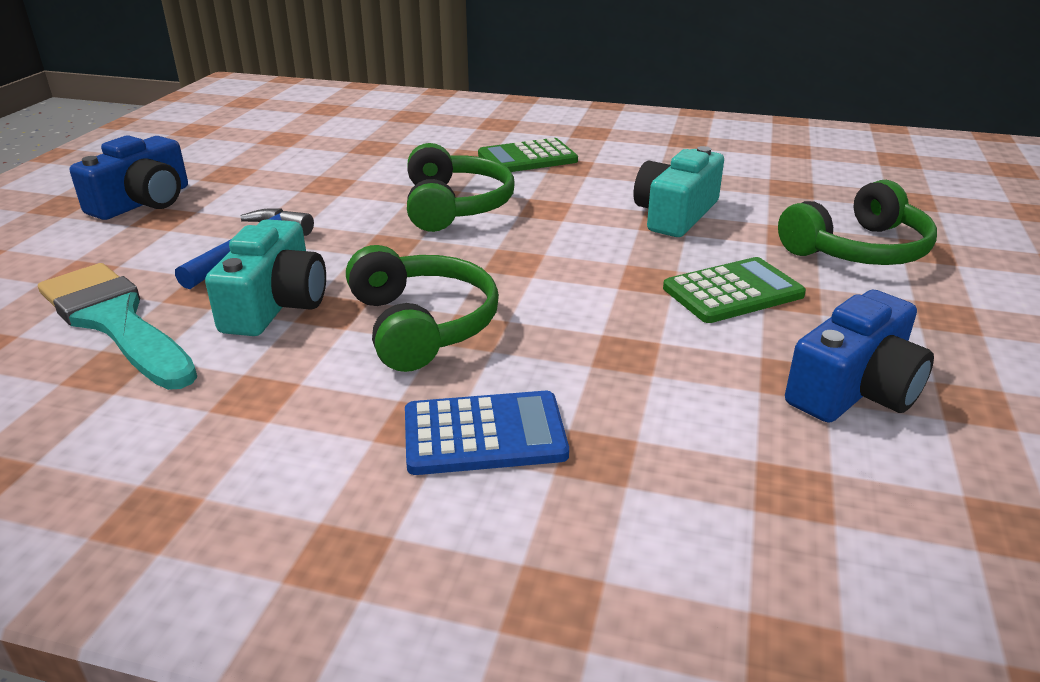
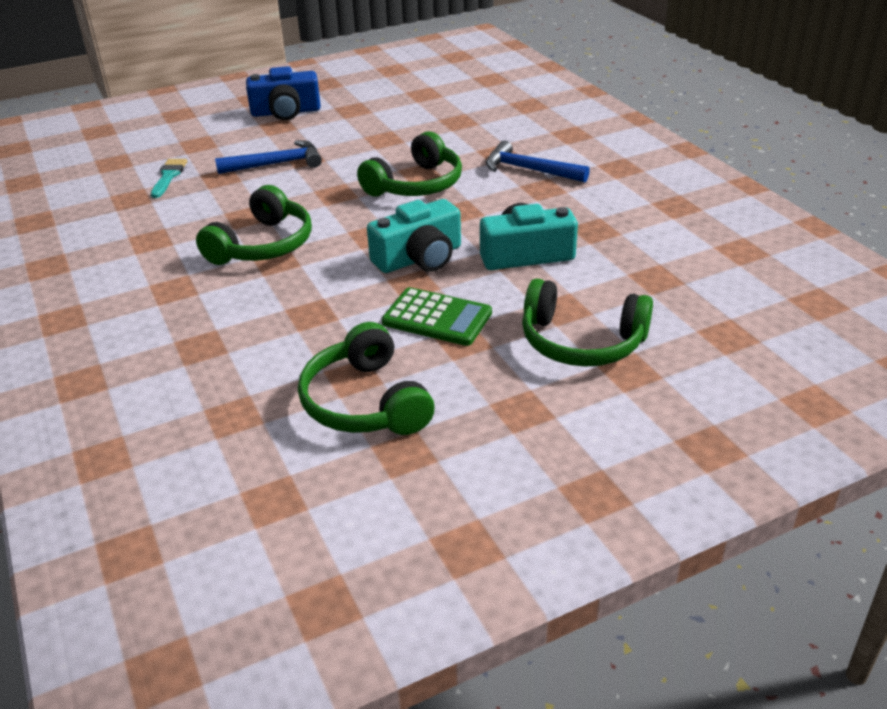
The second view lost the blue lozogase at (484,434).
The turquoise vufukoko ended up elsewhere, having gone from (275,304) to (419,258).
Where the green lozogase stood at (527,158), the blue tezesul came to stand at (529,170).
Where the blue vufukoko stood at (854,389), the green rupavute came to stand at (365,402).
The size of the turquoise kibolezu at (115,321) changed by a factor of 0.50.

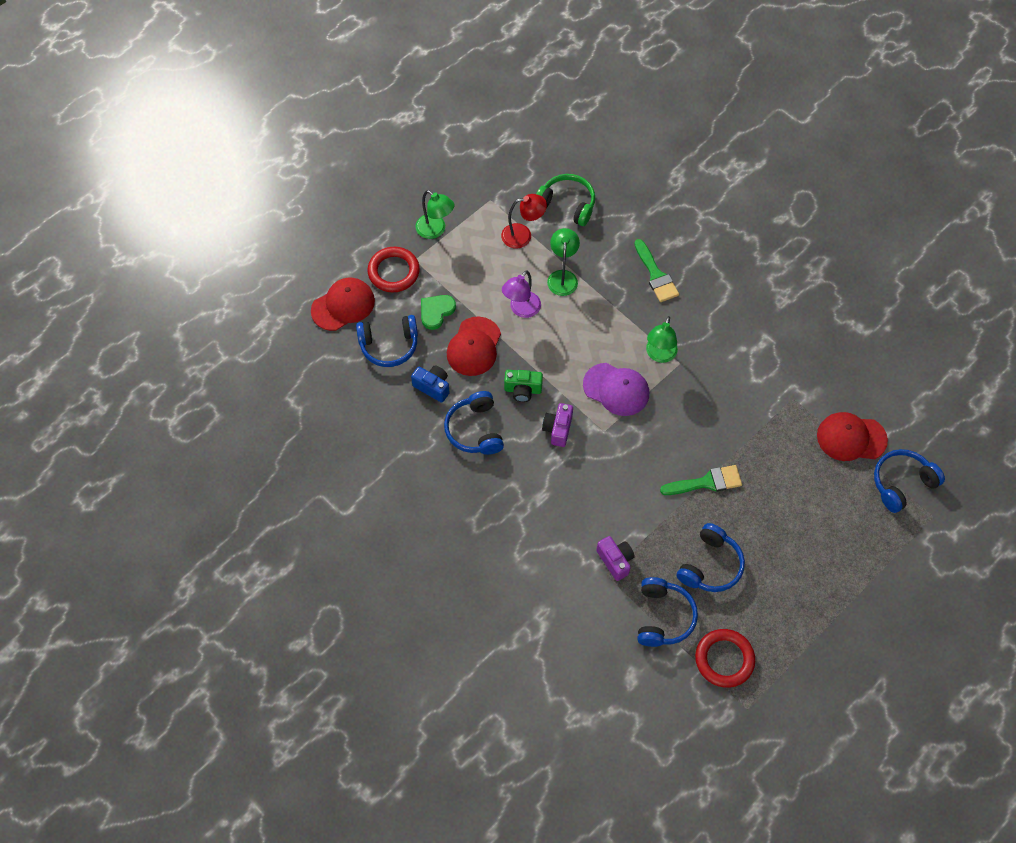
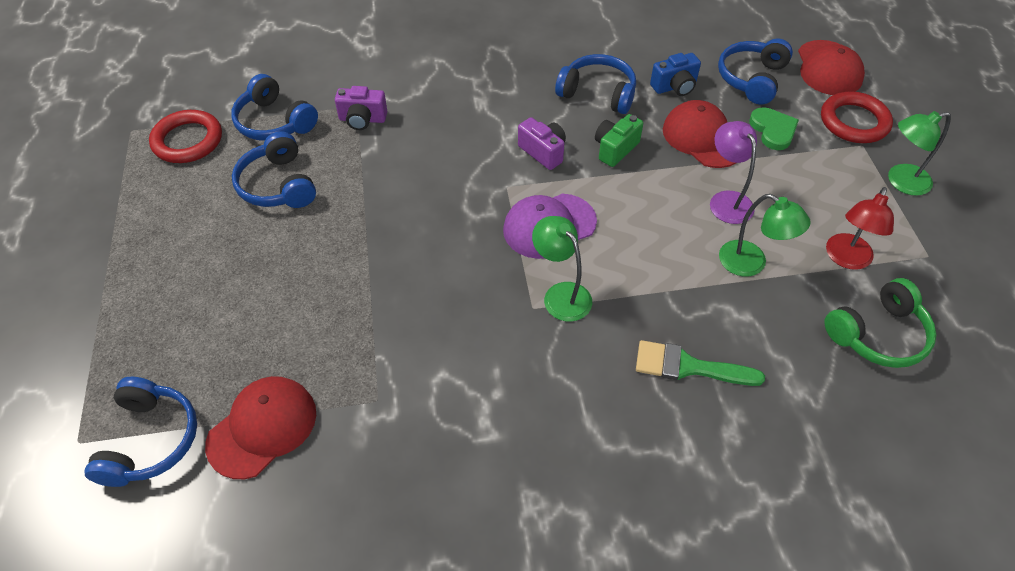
The second view lost the green kibolezu at (706,482).

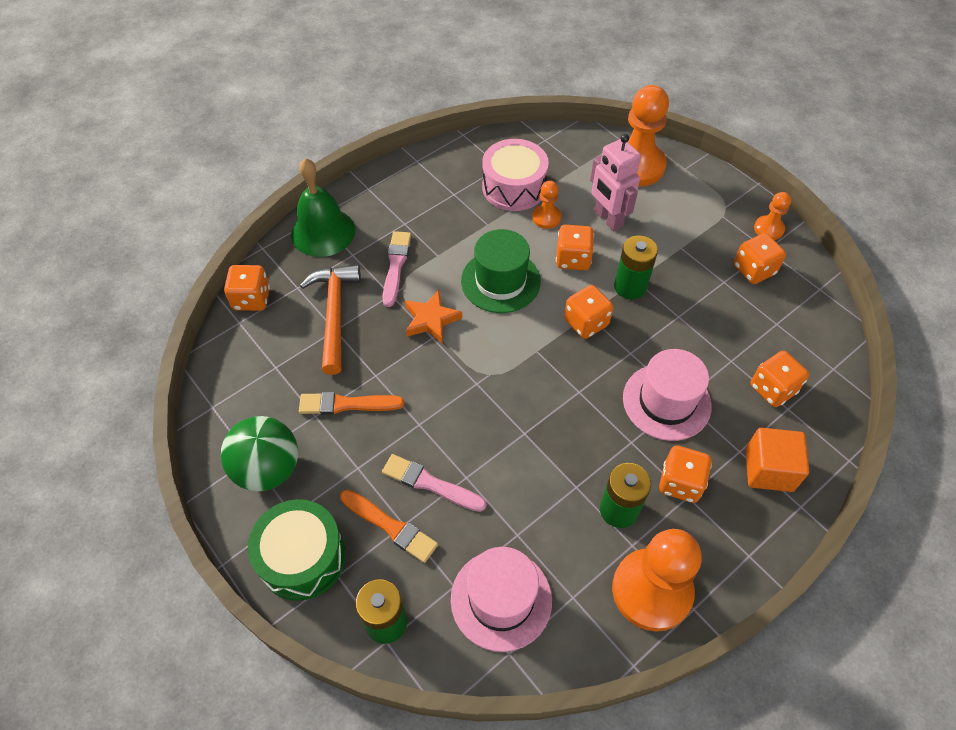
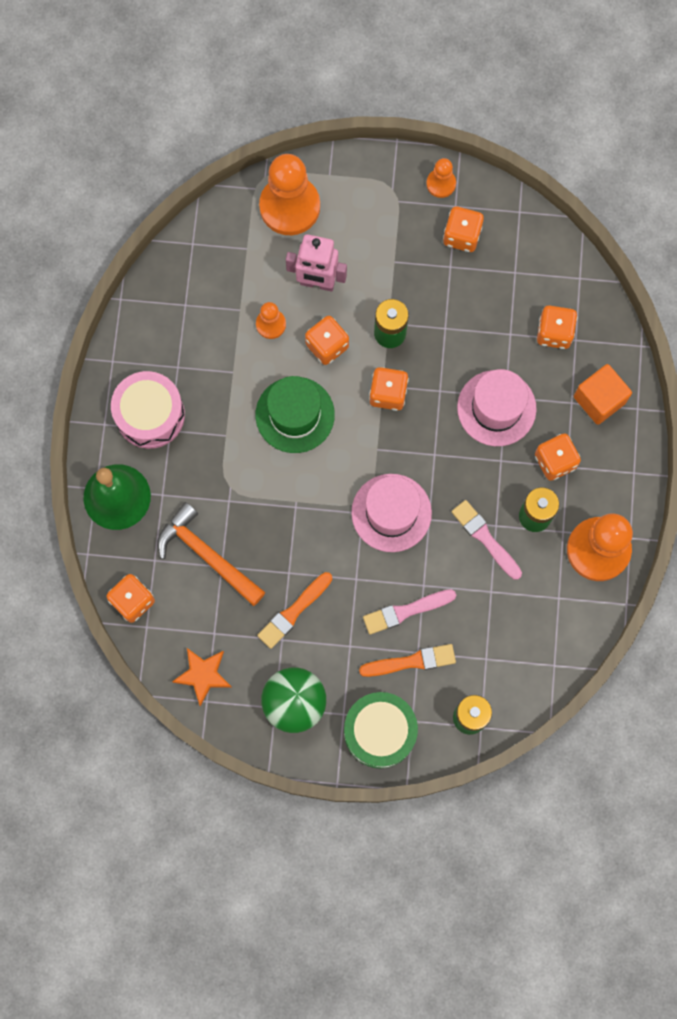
The pink kibolezu ended up elsewhere, having gone from (396,266) to (485,538).
The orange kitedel ended up elsewhere, having gone from (431,320) to (203,675).
The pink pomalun ended up elsewhere, having gone from (501,599) to (391,513).
The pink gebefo ended up elsewhere, having gone from (514,187) to (150,415).

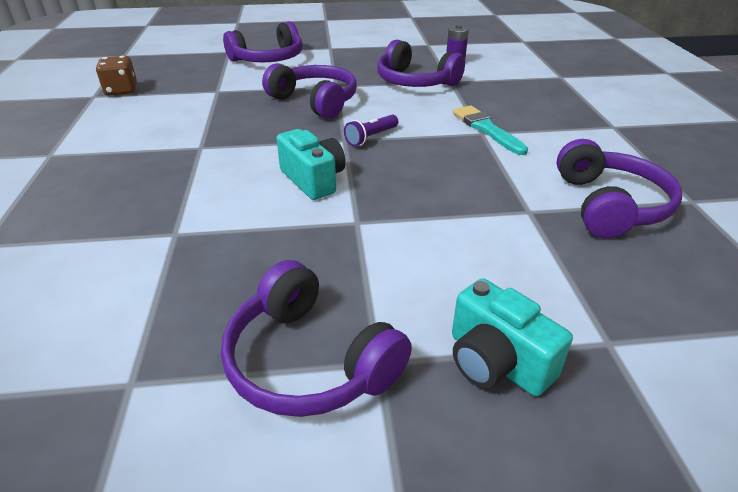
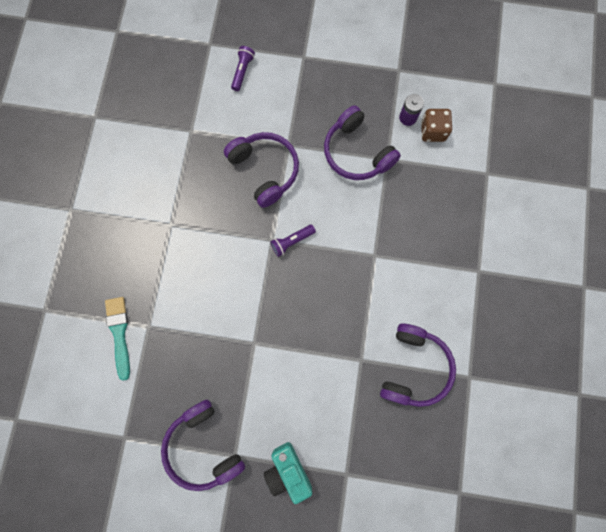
The second view lost the turquoise vufukoko at (313,180).
The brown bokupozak ended up elsewhere, having gone from (121,90) to (433,131).
The turquoise kibolezu ended up elsewhere, having gone from (487,129) to (119,333).
Where the purple rupavute stood at (268,59), the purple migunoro came to stand at (242,71).

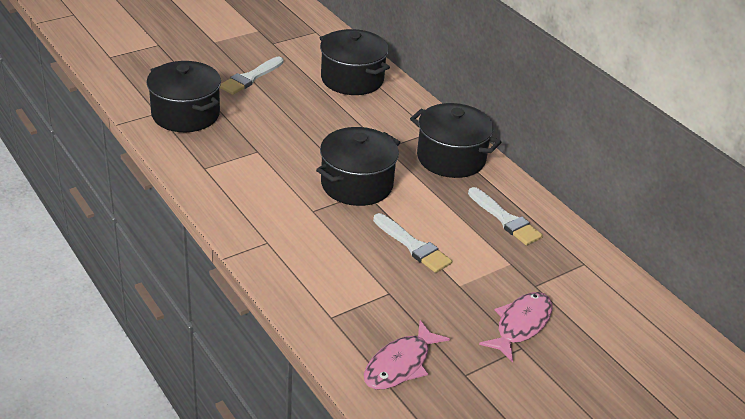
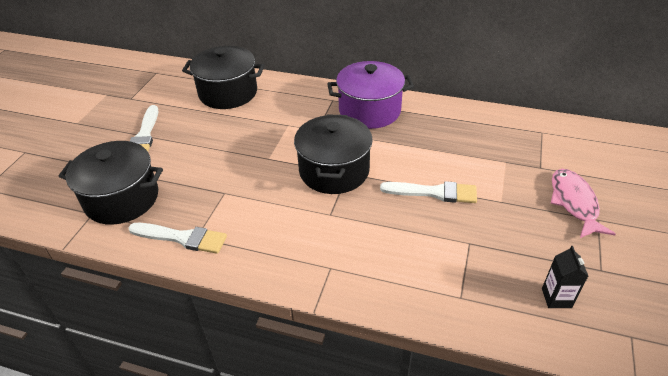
The white kibolezu ended up elsewhere, having gone from (505,219) to (182,238).
Where the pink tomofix stood at (400,364), the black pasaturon came to stand at (556,298).
What was the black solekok at (451,158) turned into the purple solekok at (369,111).

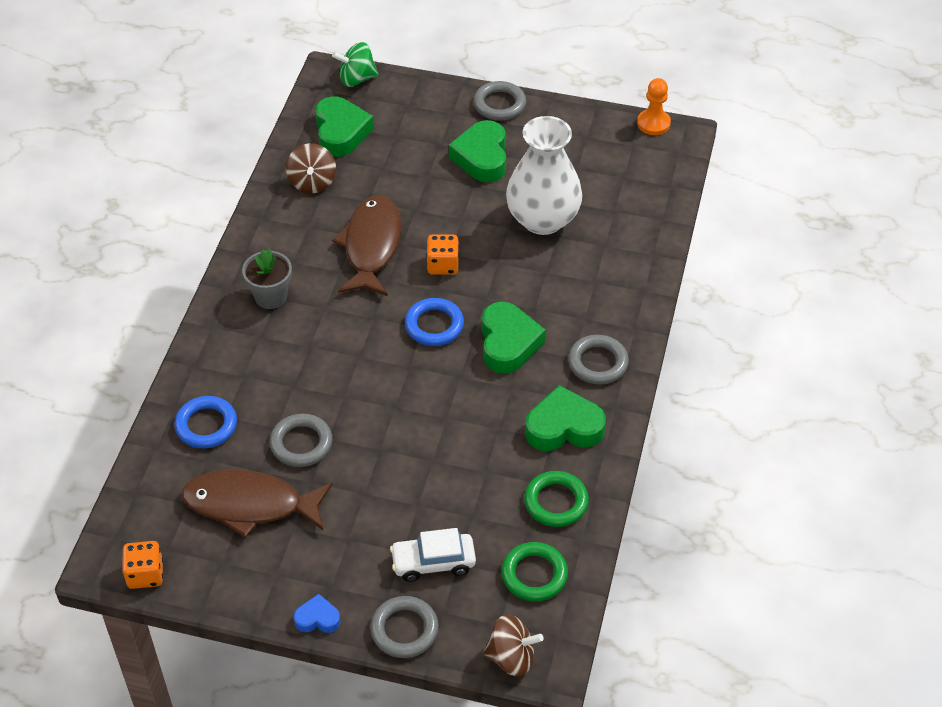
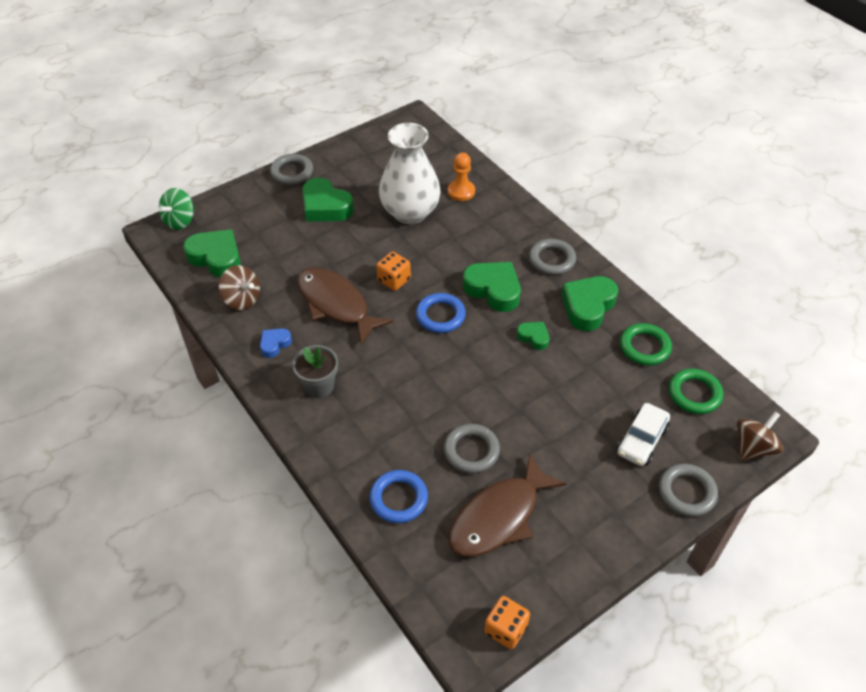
The second view gained the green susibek at (533,337).
The blue susibek ended up elsewhere, having gone from (317,618) to (274,344).
The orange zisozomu ended up elsewhere, having gone from (653,123) to (461,191).

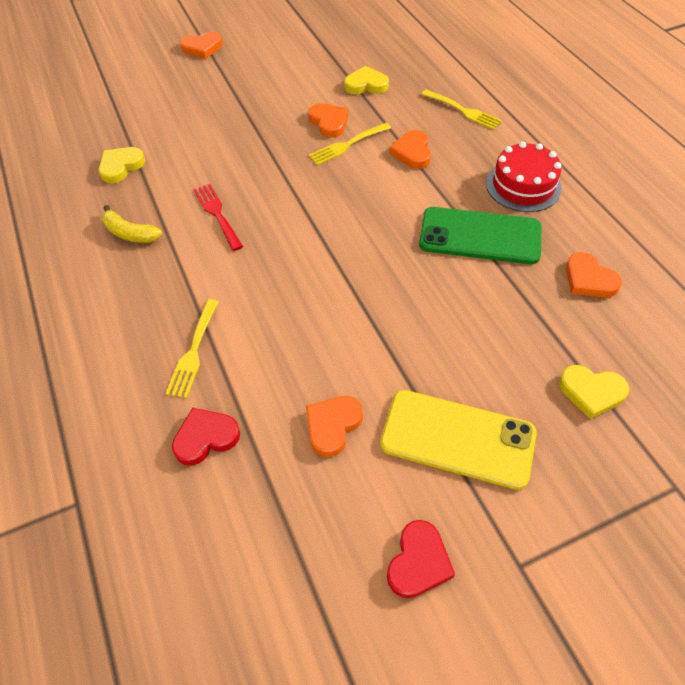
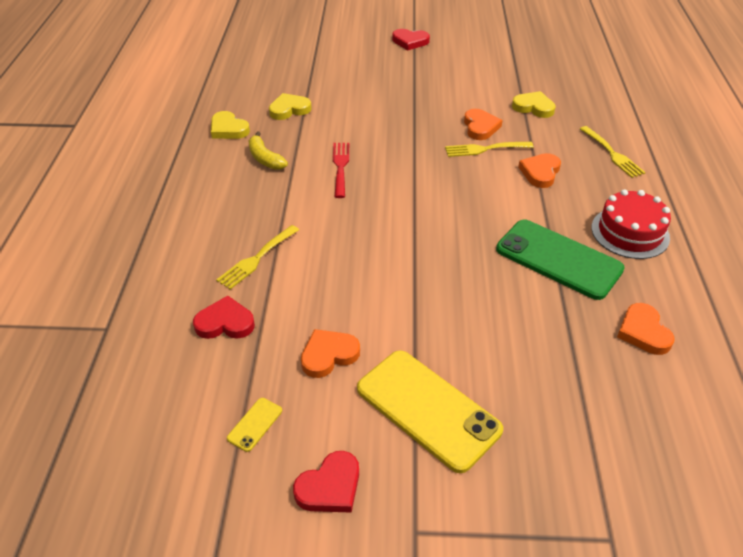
The second view gained the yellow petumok at (255,424).
The yellow susibek ended up elsewhere, having gone from (591,392) to (228,129).
What was the orange susibek at (202,48) turned into the red susibek at (410,41).

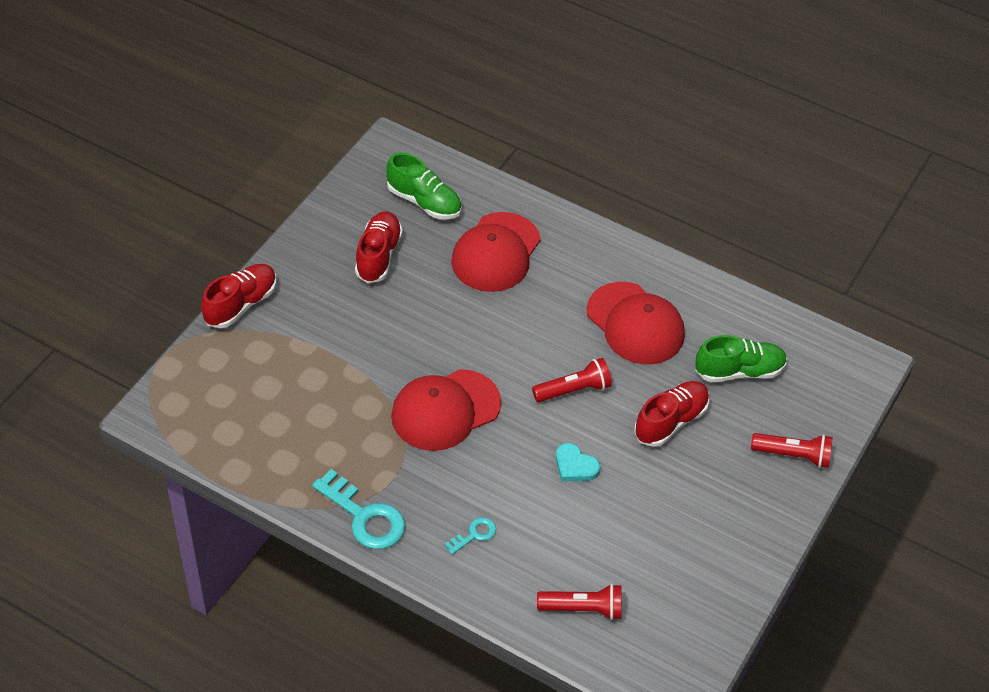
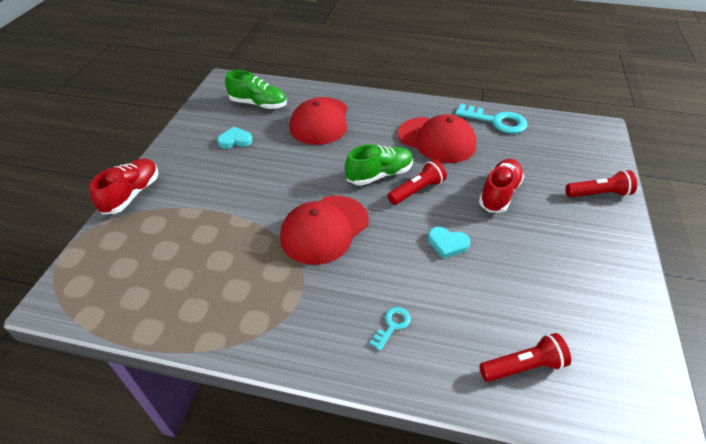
The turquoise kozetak ended up elsewhere, having gone from (364,517) to (496,121).
The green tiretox ended up elsewhere, having gone from (739,371) to (379,175).
Where the red tiretox stood at (378,256), the turquoise susibek came to stand at (235,140).

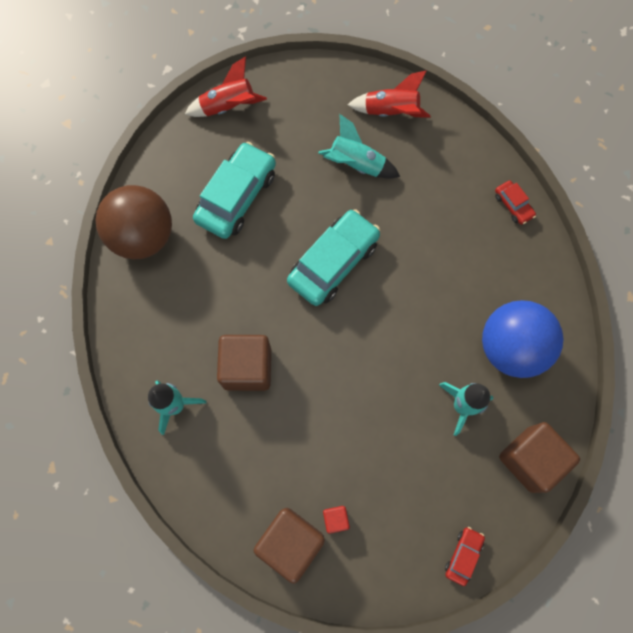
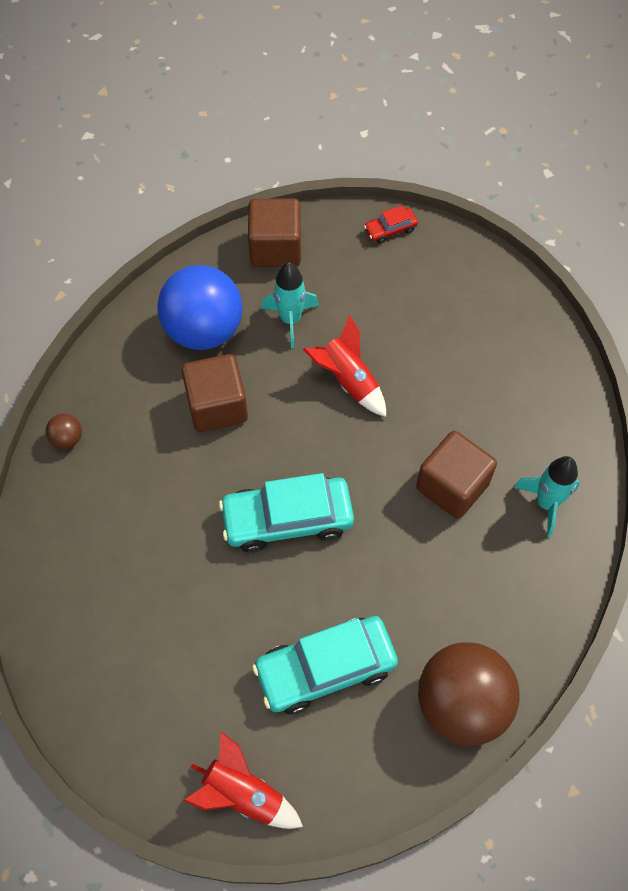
The second view lost the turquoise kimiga at (356,165).
The second view lost the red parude at (335,519).
The brown parude ended up elsewhere, having gone from (291,542) to (217,406).
The red kimiga ended up elsewhere, having gone from (390,112) to (348,380).
Where the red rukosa stood at (513,205), the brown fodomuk came to stand at (67,439).

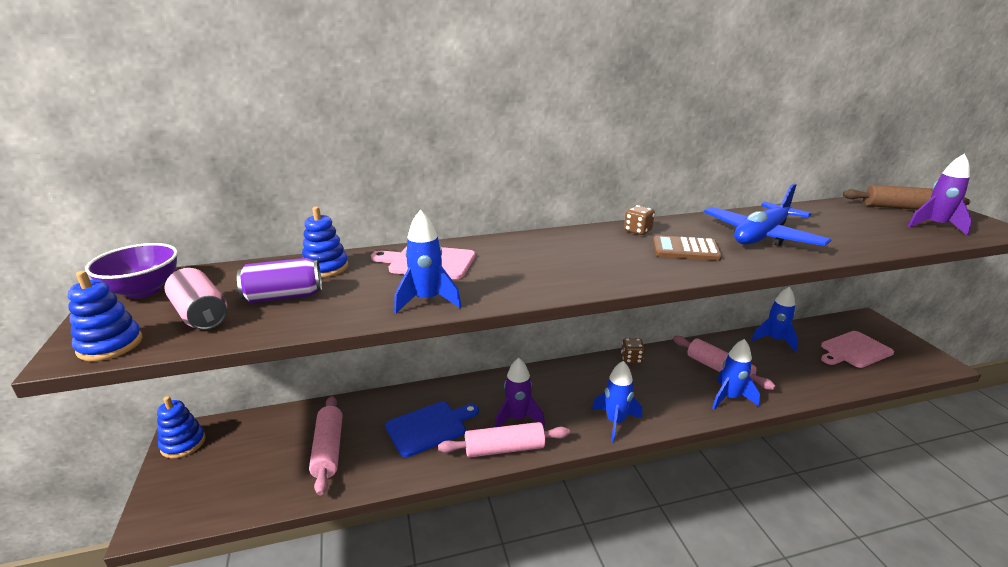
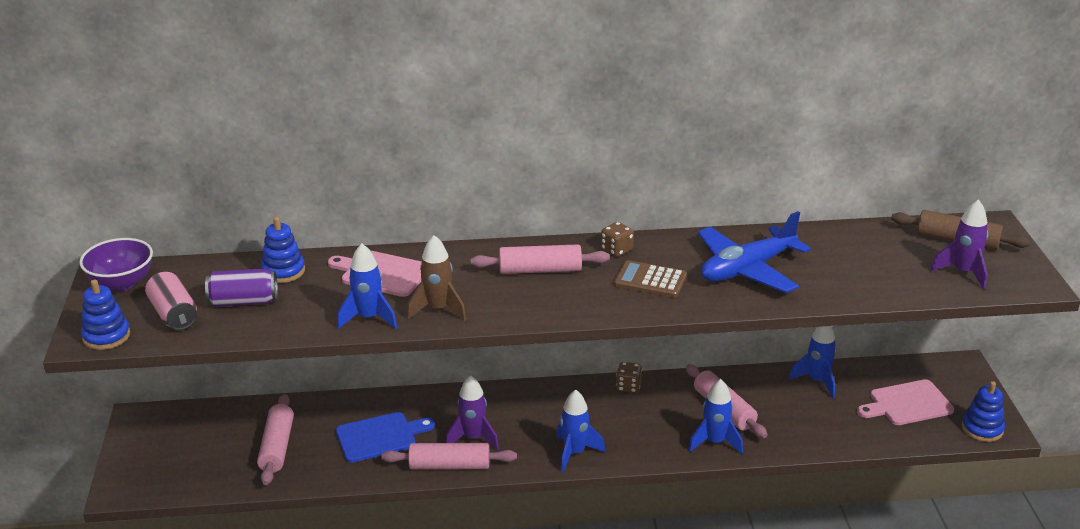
The second view gained the brown kimiga at (438,309).
The second view gained the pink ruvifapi at (540,270).
The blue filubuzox ended up elsewhere, having gone from (183,443) to (982,429).

